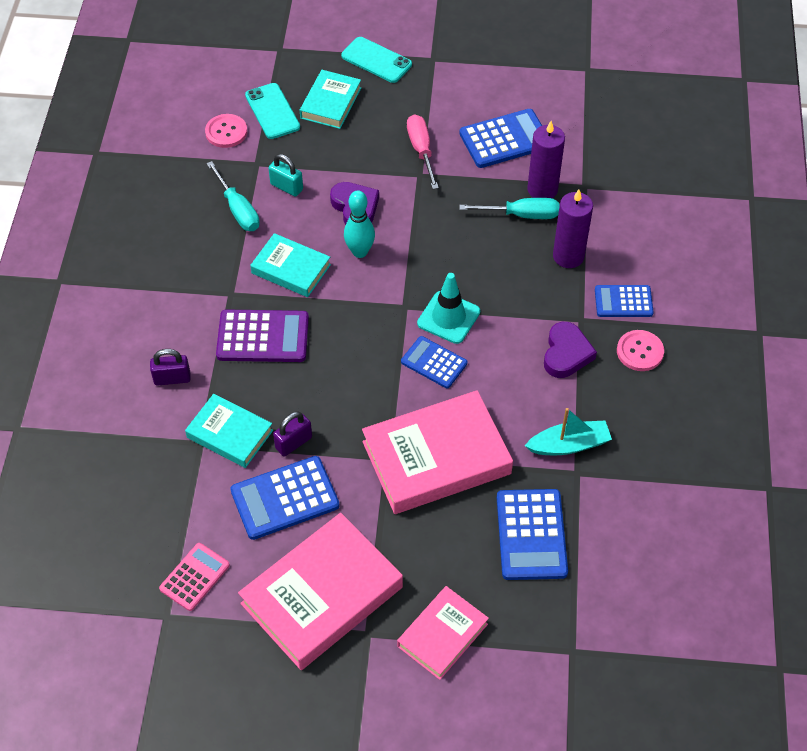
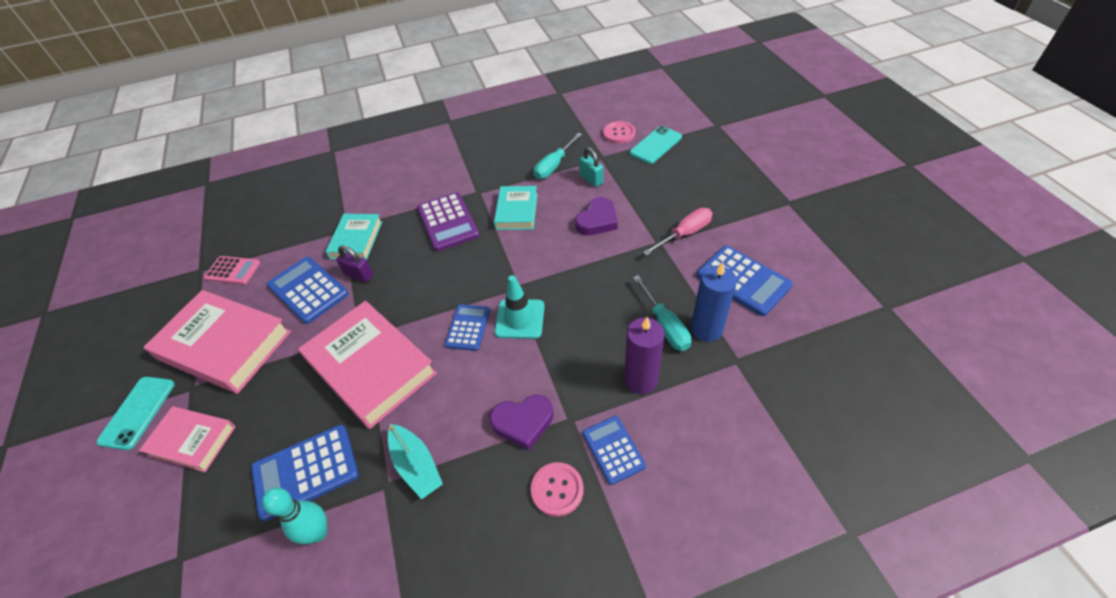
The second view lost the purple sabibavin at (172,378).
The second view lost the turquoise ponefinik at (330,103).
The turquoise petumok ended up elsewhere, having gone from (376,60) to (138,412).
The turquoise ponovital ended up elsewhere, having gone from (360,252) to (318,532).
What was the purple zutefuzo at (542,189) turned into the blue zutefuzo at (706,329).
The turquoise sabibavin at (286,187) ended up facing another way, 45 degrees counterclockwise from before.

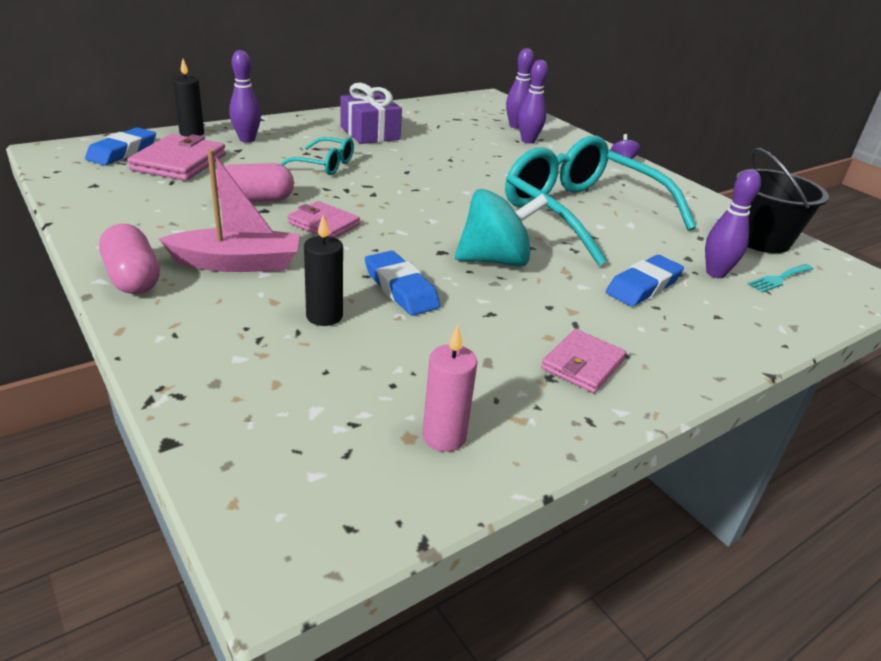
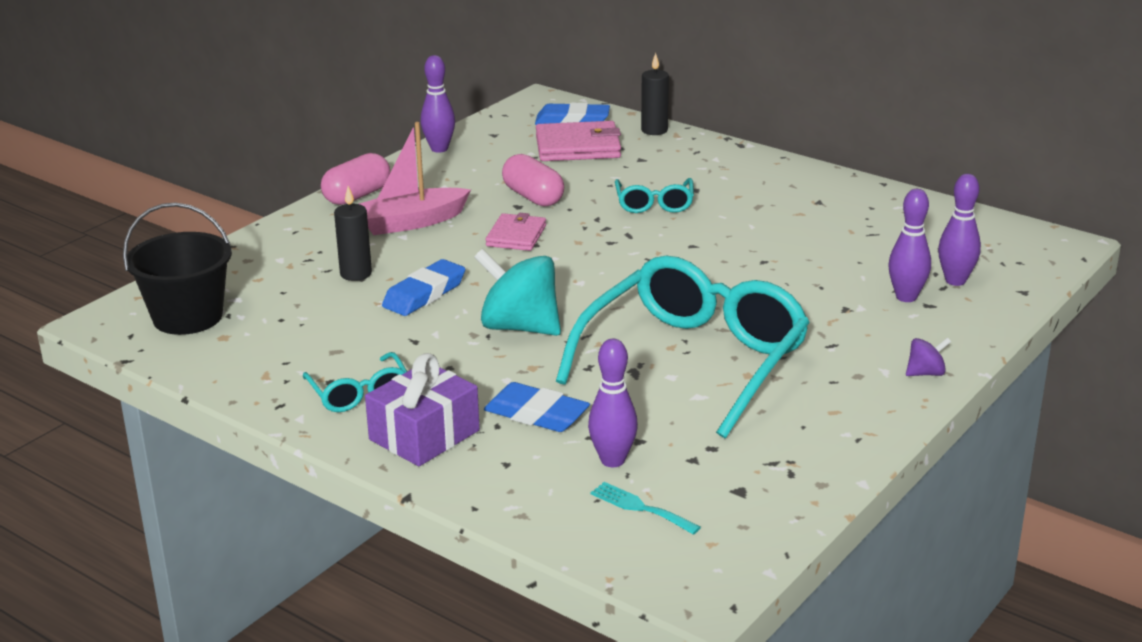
The second view lost the pink zutefuzo at (444,437).
The purple ponovital ended up elsewhere, having gone from (247,139) to (439,149).
The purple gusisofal ended up elsewhere, having gone from (370,133) to (424,435).
The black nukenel ended up elsewhere, having gone from (760,239) to (187,317).
Where the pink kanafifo stood at (583,364), the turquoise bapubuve came to stand at (359,394).
The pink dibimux at (237,263) ended up facing another way, 90 degrees clockwise from before.
The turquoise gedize at (495,260) ended up facing another way, 150 degrees clockwise from before.

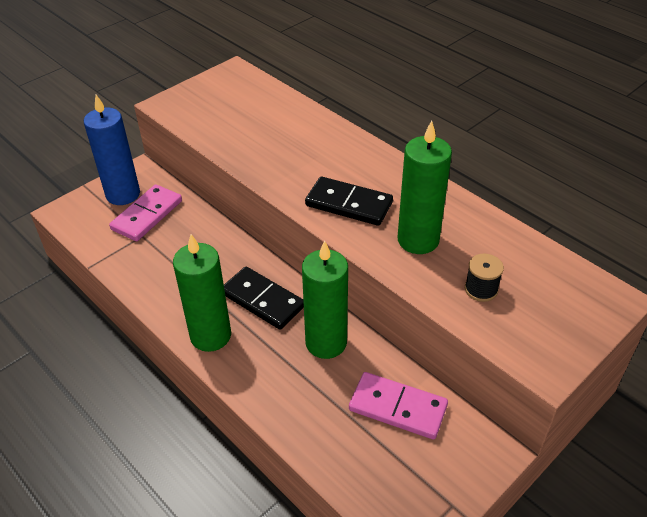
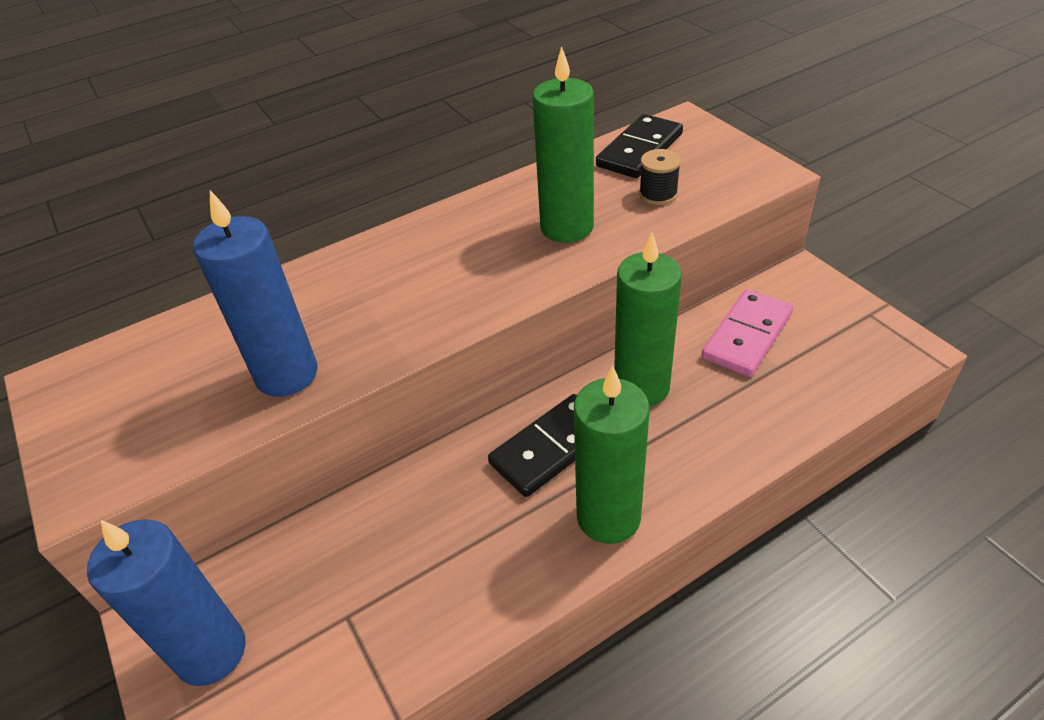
The second view lost the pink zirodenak at (147,215).
The second view gained the blue zutefuzo at (287,374).
The black zirodenak ended up elsewhere, having gone from (349,204) to (639,150).

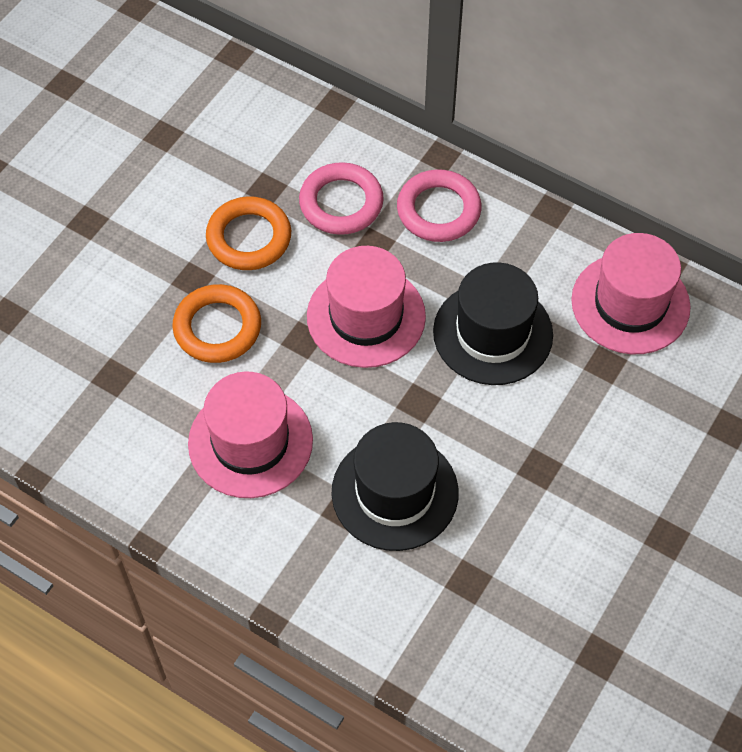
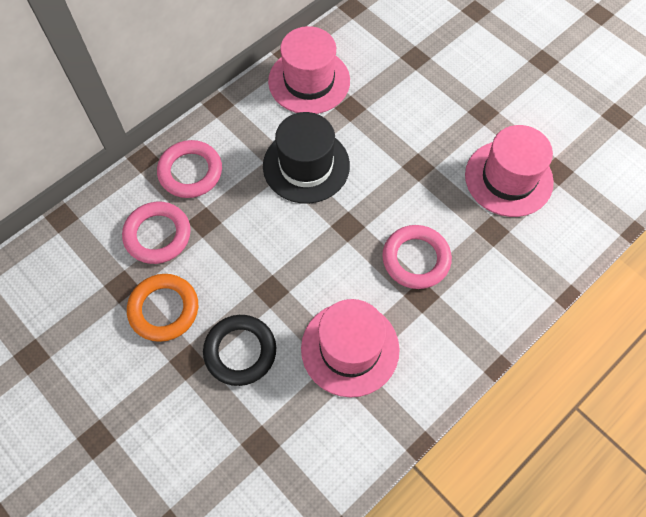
The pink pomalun ended up elsewhere, having gone from (366,316) to (508,178).
Where the black pomalun stood at (395,492), the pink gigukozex came to stand at (416,259).
What was the orange gigukozex at (217,328) turned into the black gigukozex at (240,351).

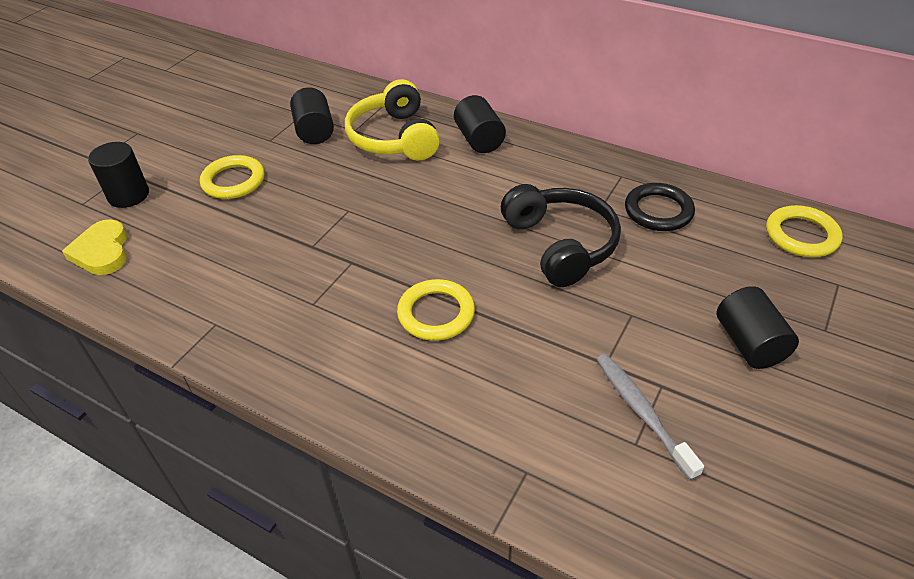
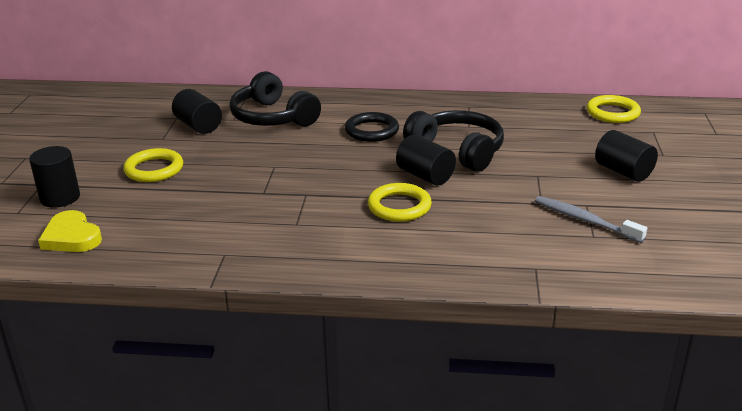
The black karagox ended up elsewhere, having gone from (479,140) to (425,176).
The black gigukozex ended up elsewhere, having gone from (658,211) to (371,131).
What was the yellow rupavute at (394,138) turned into the black rupavute at (272,117).

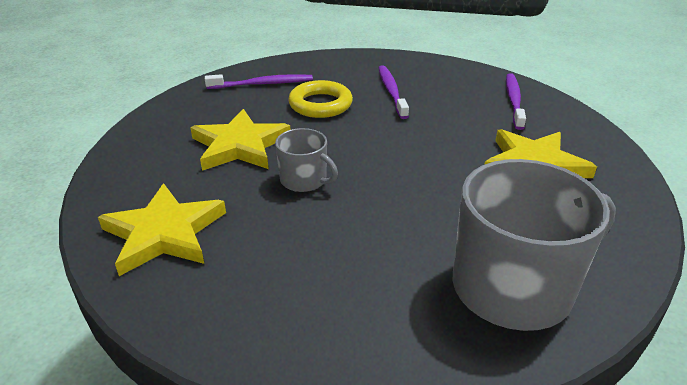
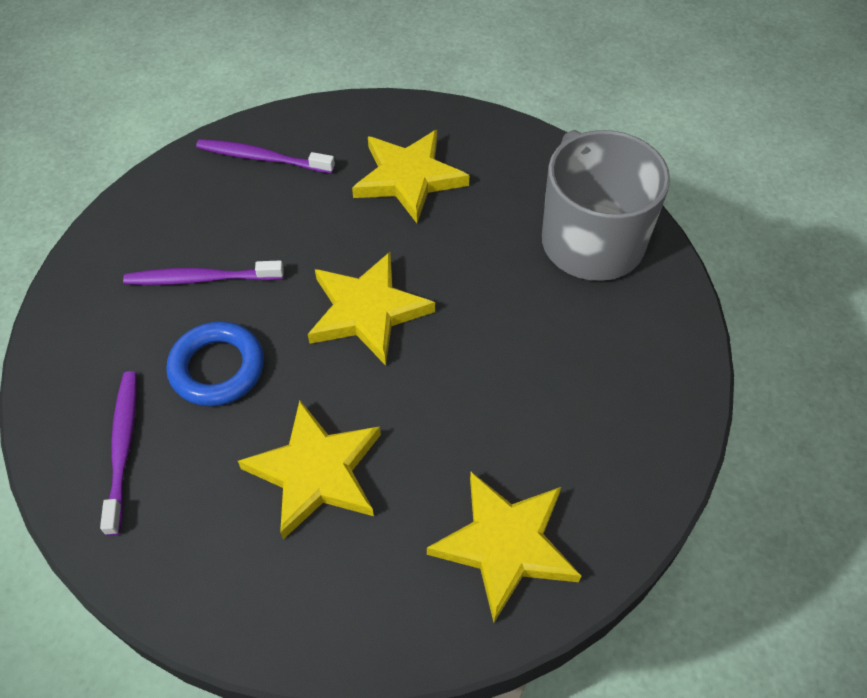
The second view lost the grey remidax at (304,180).
The second view gained the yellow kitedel at (367,311).
What was the yellow gigukozex at (320,104) turned into the blue gigukozex at (217,368).

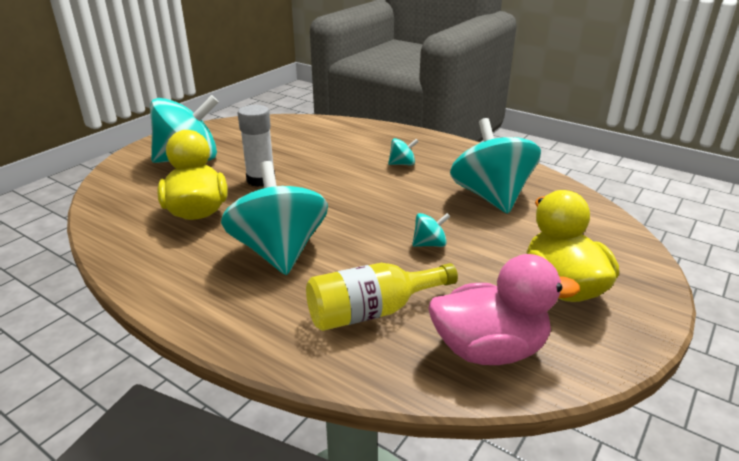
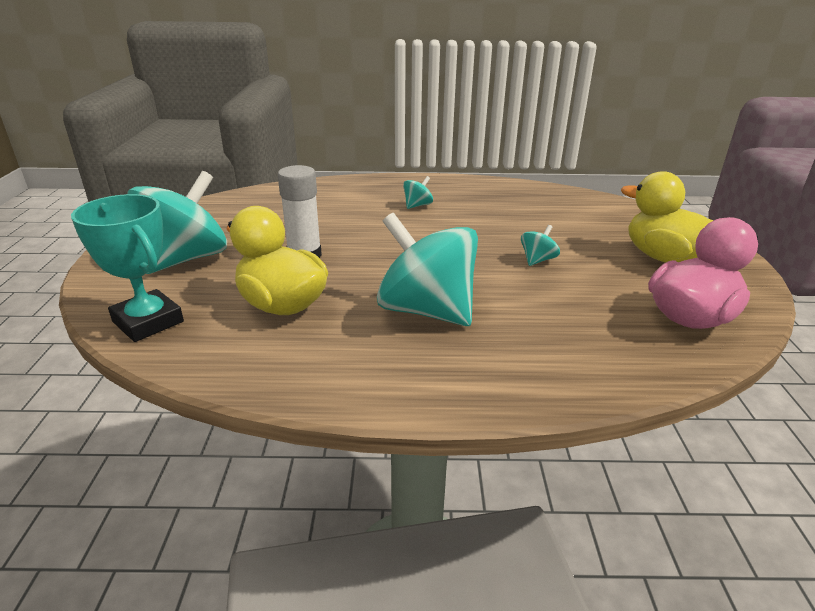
The second view lost the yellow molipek at (371,312).
The second view lost the turquoise gedize at (491,197).
The second view gained the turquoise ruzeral at (148,322).

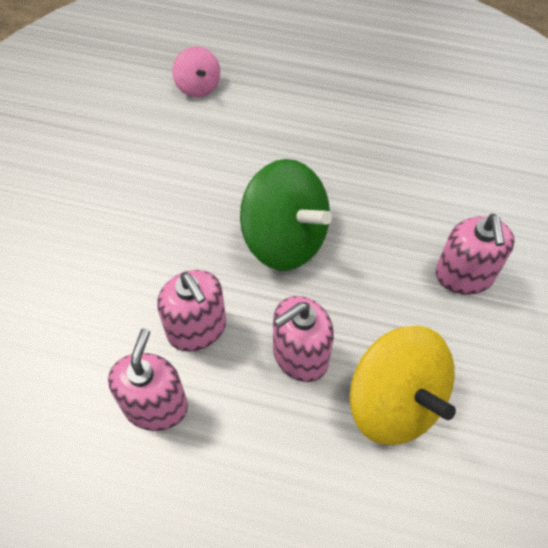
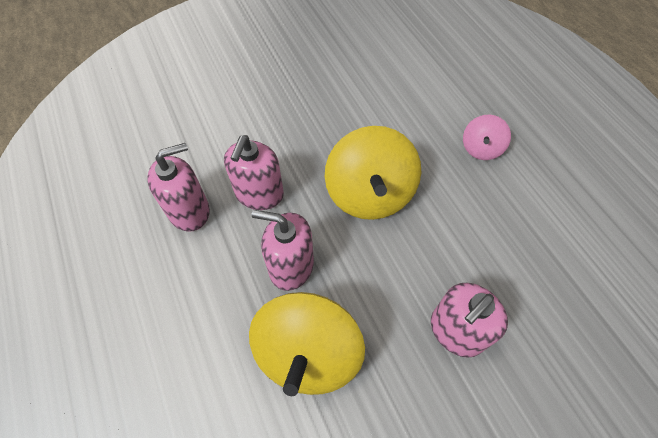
The pink gedize ended up elsewhere, having gone from (198,86) to (481,148).
What was the green gedize at (285,238) turned into the yellow gedize at (369,194).

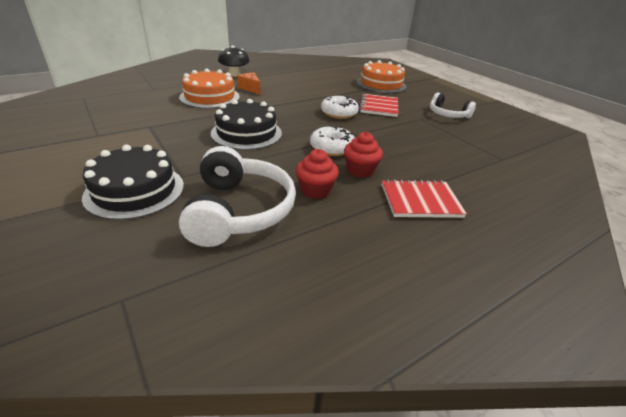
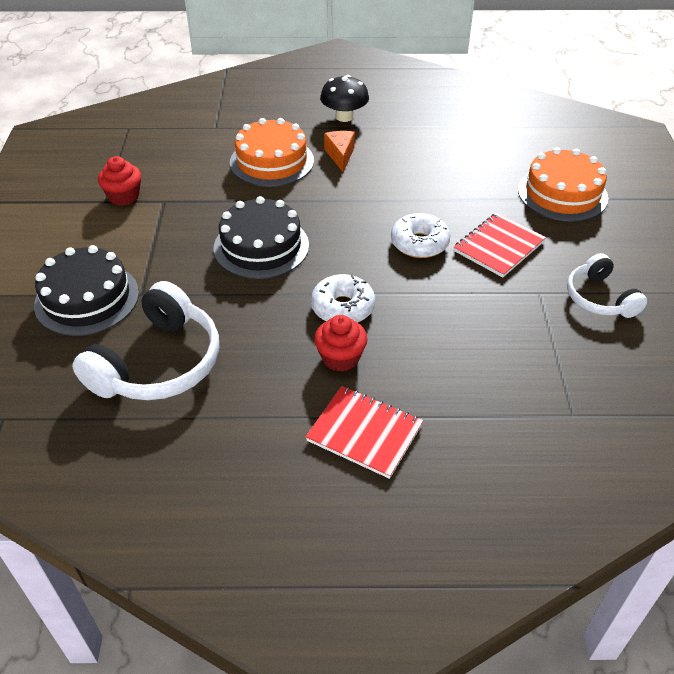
The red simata ended up elsewhere, having gone from (315,190) to (124,196).

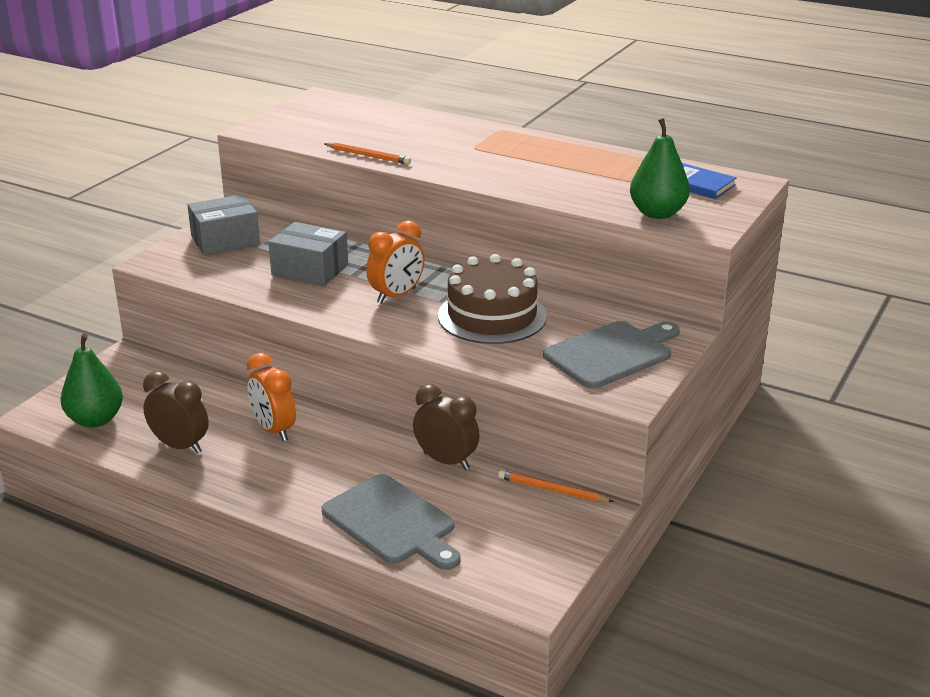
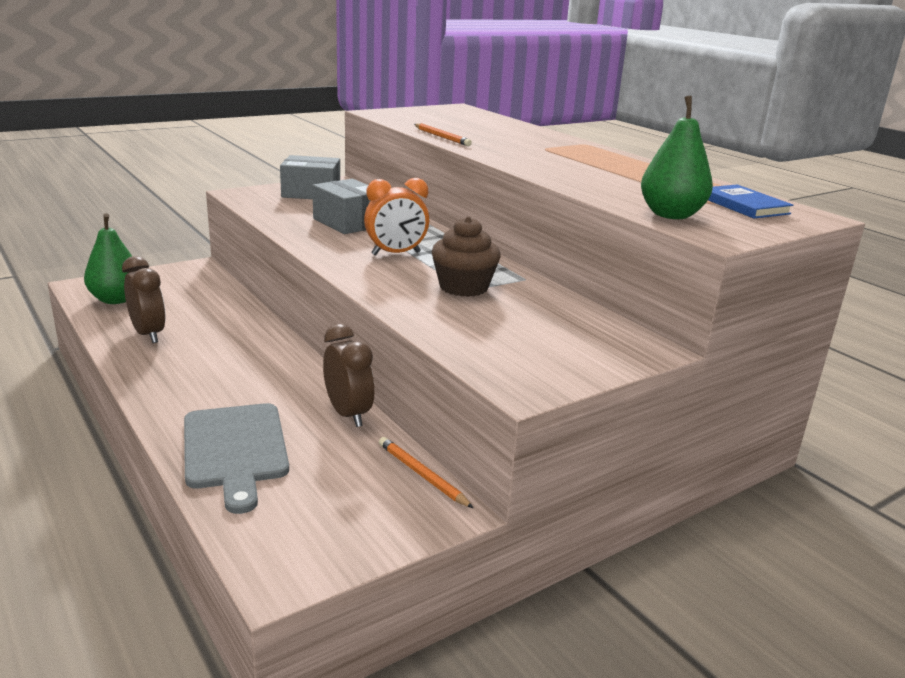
The second view lost the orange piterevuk at (274,430).
The second view lost the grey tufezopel at (611,353).
Where the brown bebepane stood at (492,316), the brown simata came to stand at (463,287).

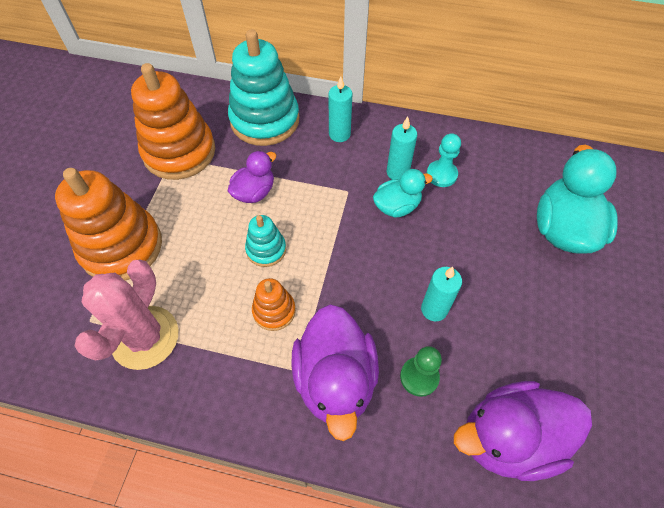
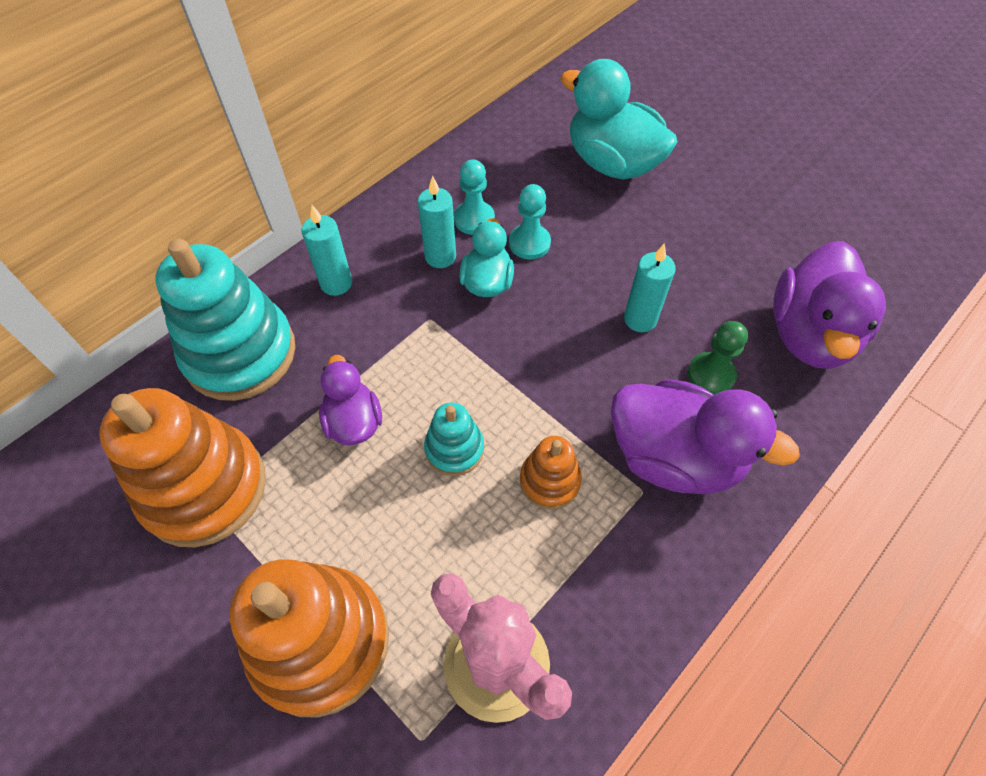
The second view gained the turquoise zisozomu at (529,243).

